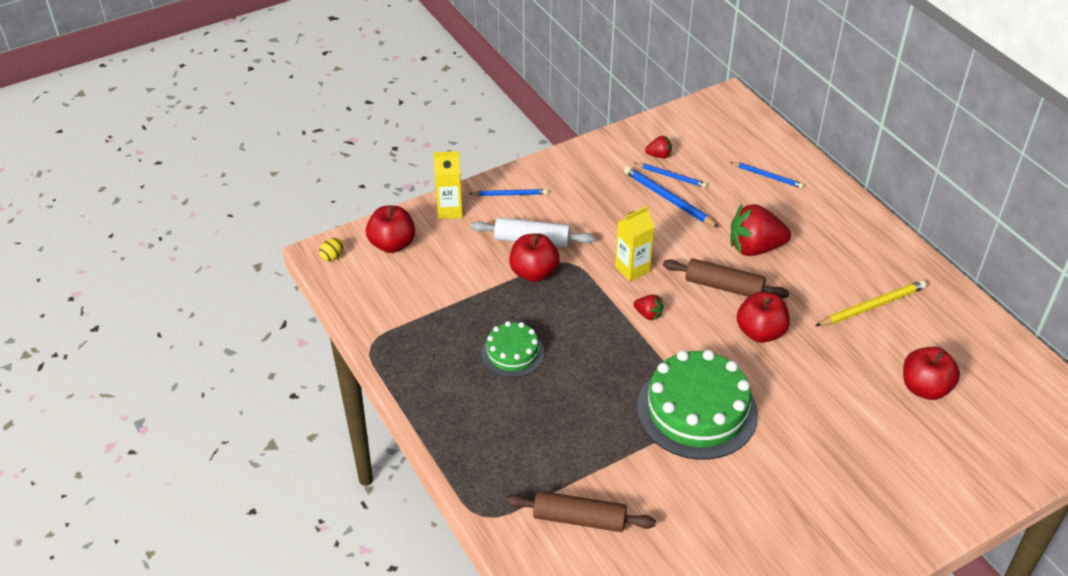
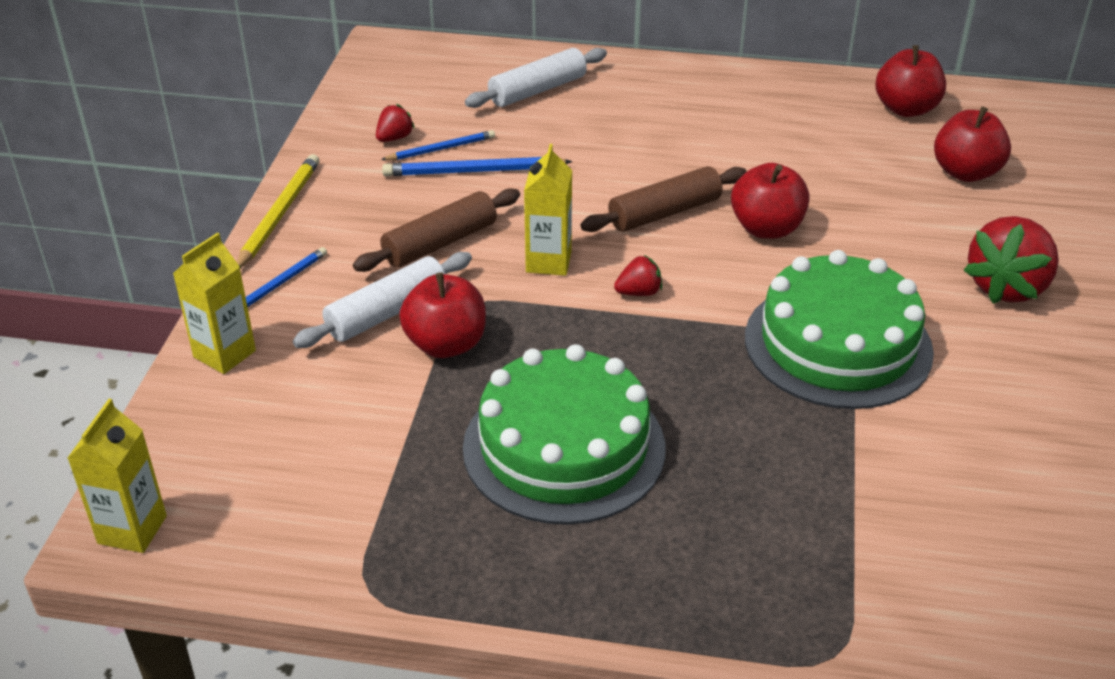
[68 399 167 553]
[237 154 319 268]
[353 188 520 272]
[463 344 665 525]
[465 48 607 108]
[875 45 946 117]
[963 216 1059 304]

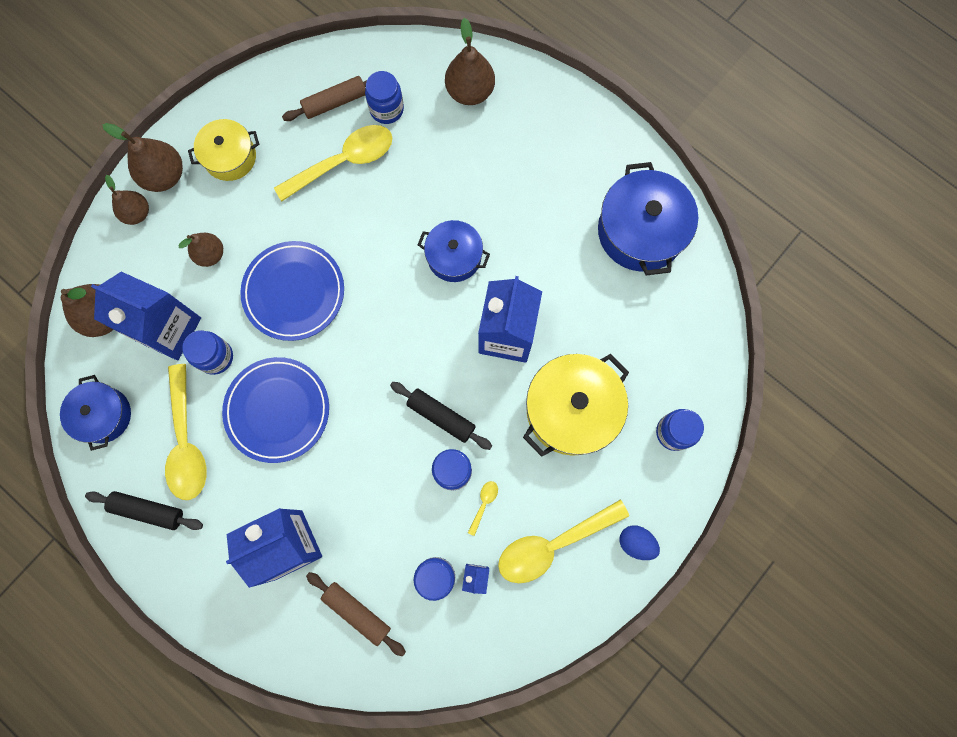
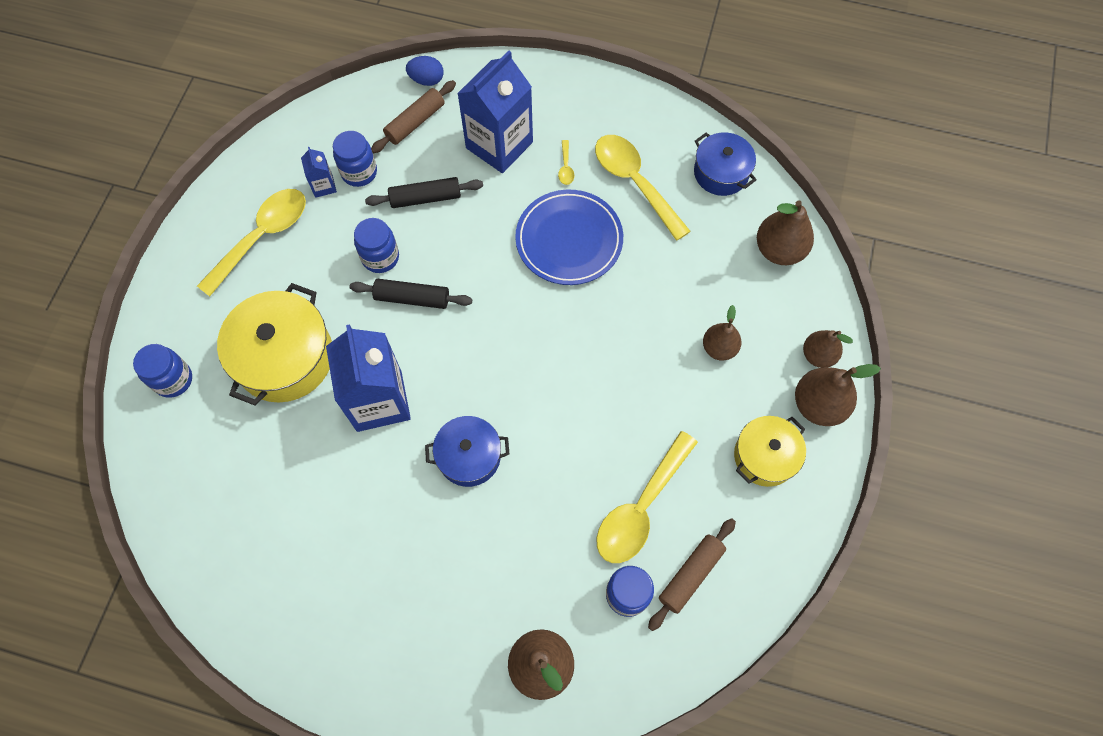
[365 177 483 208]
[371 80 456 153]
[406 56 444 86]
[558 140 574 185]
[91 272 201 360] (first image)
[182 330 233 375] (first image)
[240 241 344 341] (first image)
[598 162 698 276] (first image)

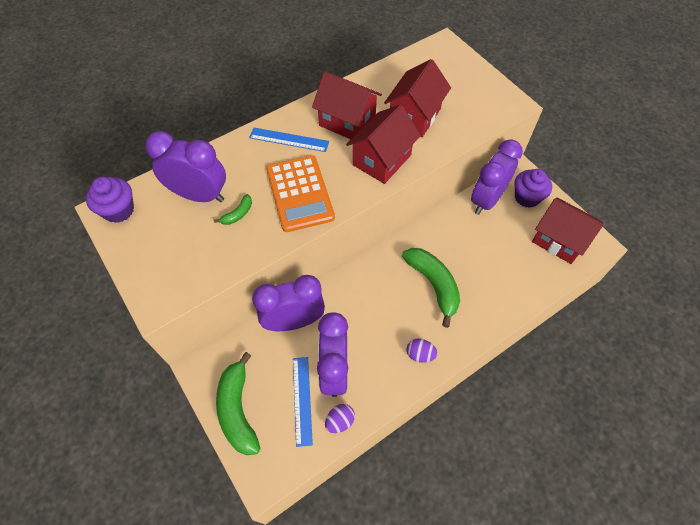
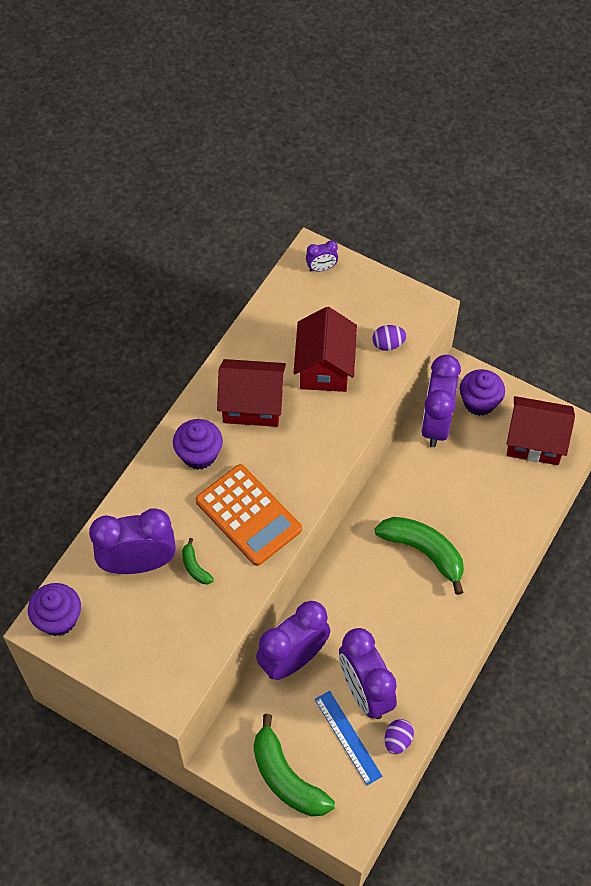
[173 419 223 470]
[182 538 214 584]
[306 240 338 272]
[373 325 407 351]
[346 104 421 184] (first image)

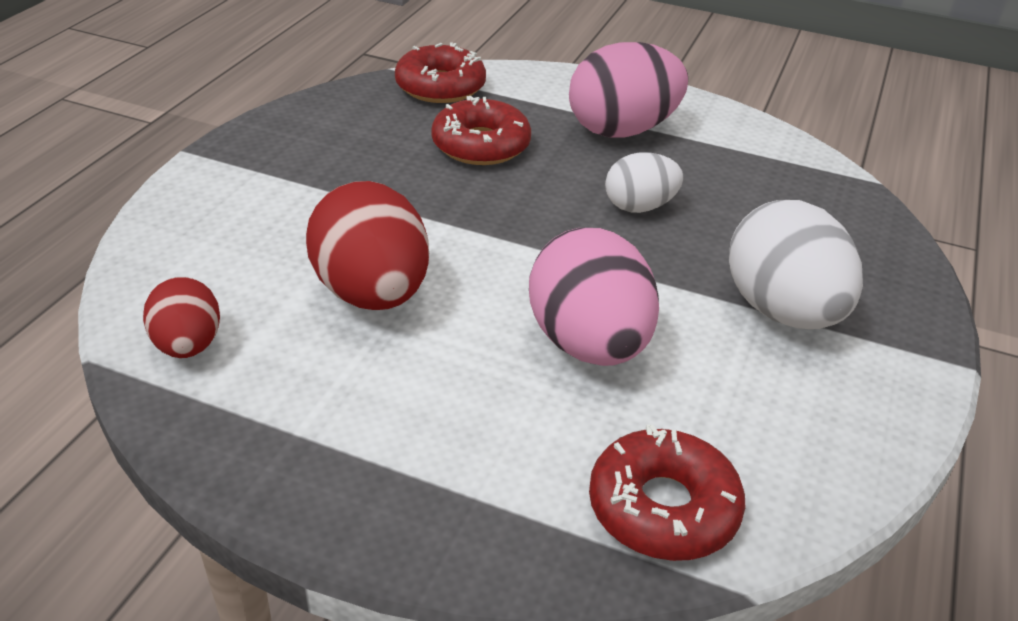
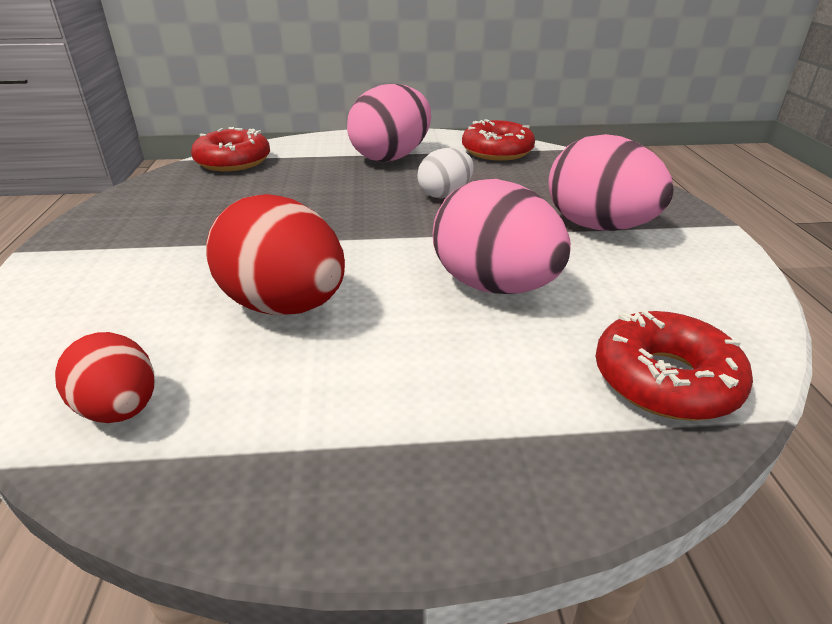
[462 119 535 161]
[548 134 674 231]

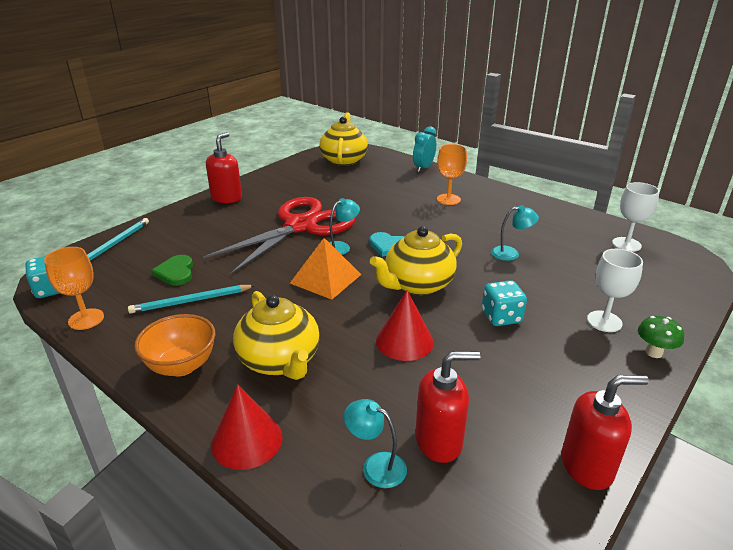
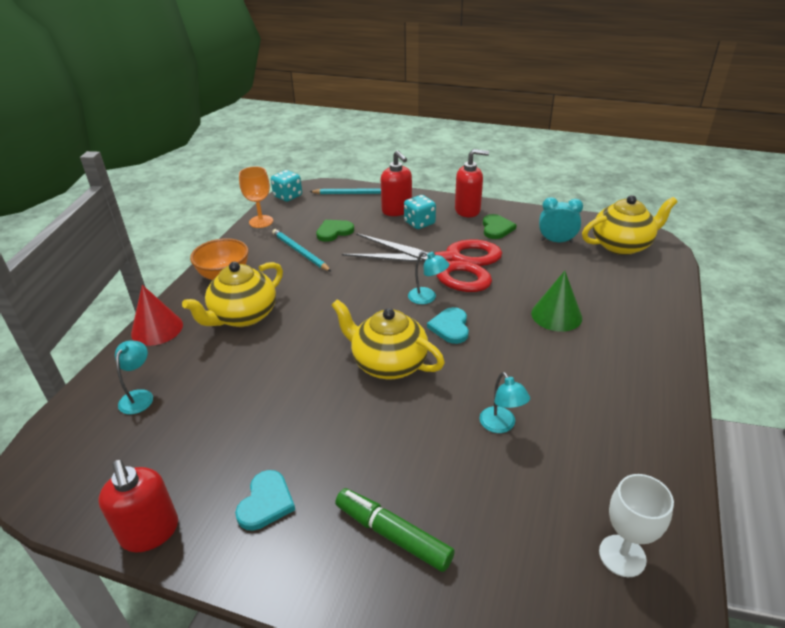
[235 470 295 531]
[335 488 455 572]
[381 150 412 216]
[404 195 436 229]
[483 214 516 239]
[531 271 582 331]
[539 197 583 243]
[290 238 361 300] (first image)
[376 290 434 361] (first image)
[437 144 467 205] (first image)
[638 316 684 358] (first image)

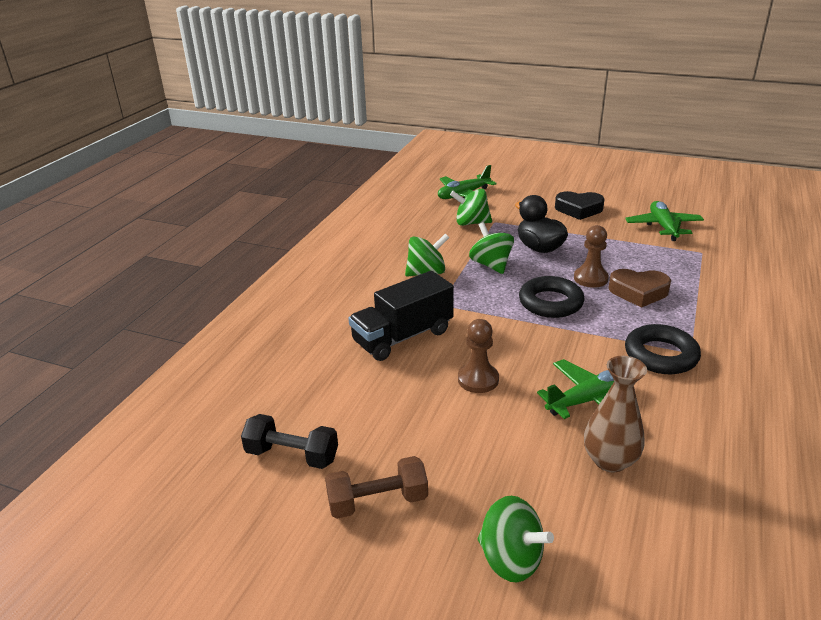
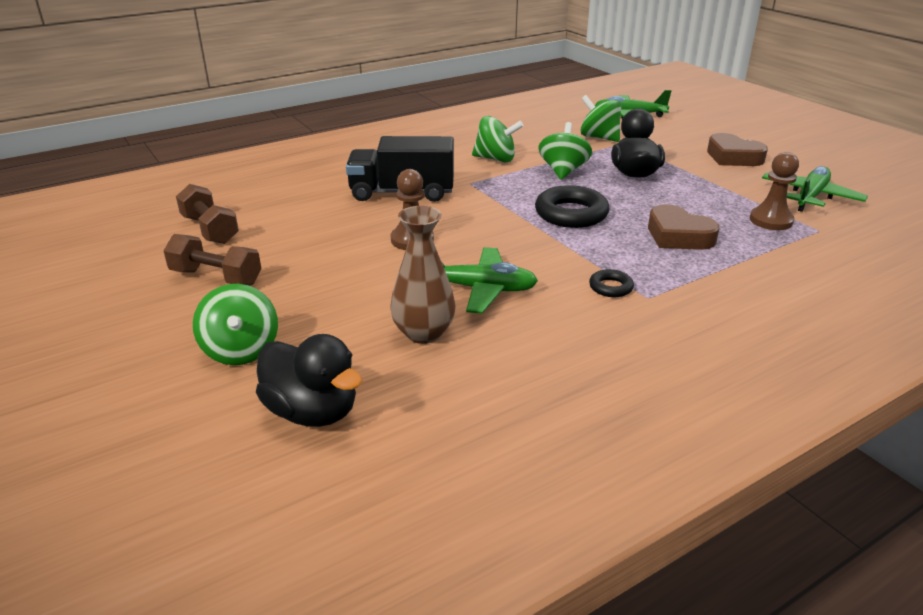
[176 184 239 244]
[256 334 362 427]
[589 269 634 297]
[707 133 768 166]
[750 152 799 230]

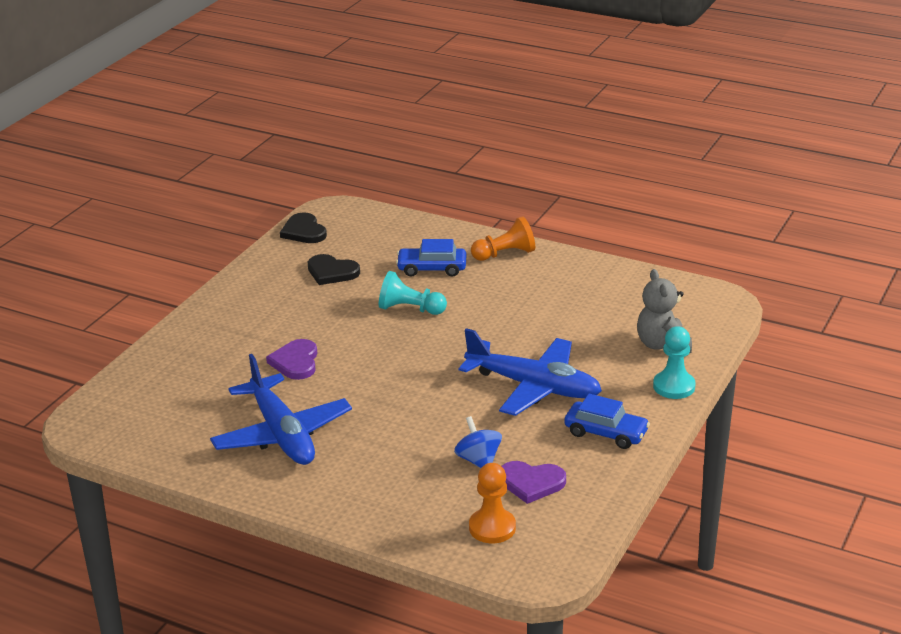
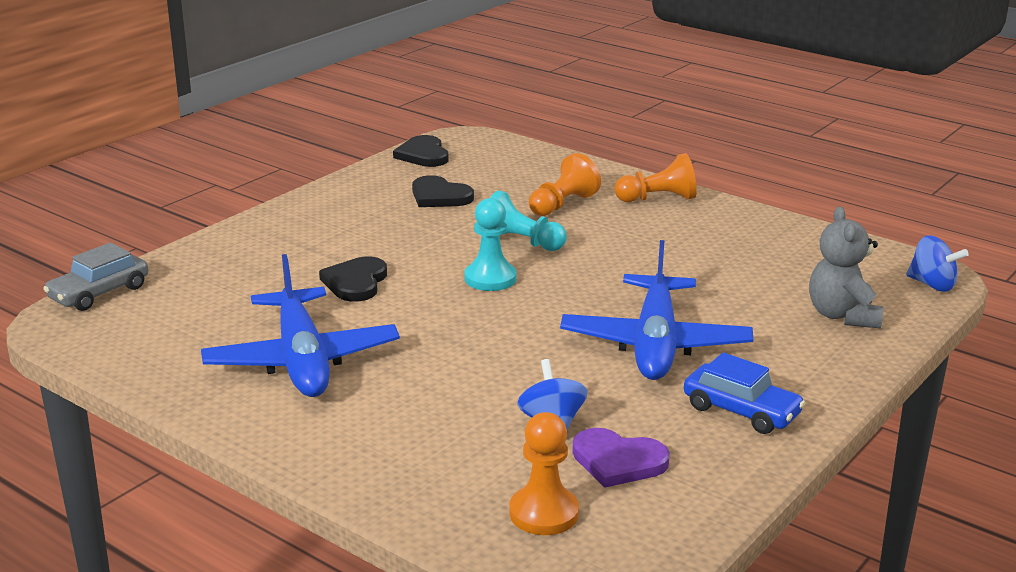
[43 242 148 311]
[319 256 387 302]
[464 198 516 291]
[529 153 601 216]
[560 240 753 380]
[906 235 969 292]

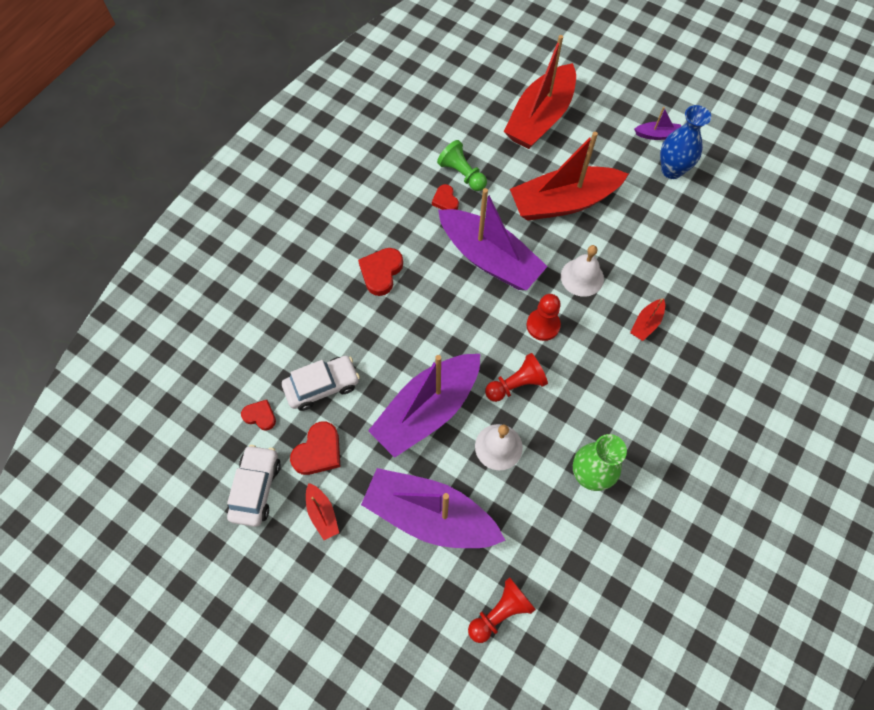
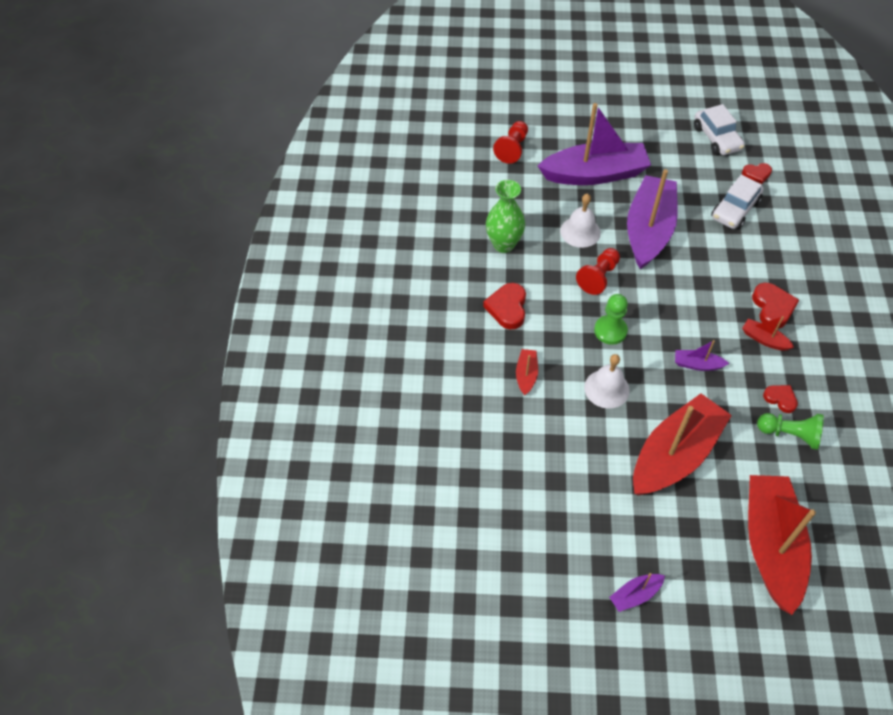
[483 283 526 329]
[594 294 628 345]
[675 340 729 371]
[742 316 794 351]
[660 105 711 179] (first image)

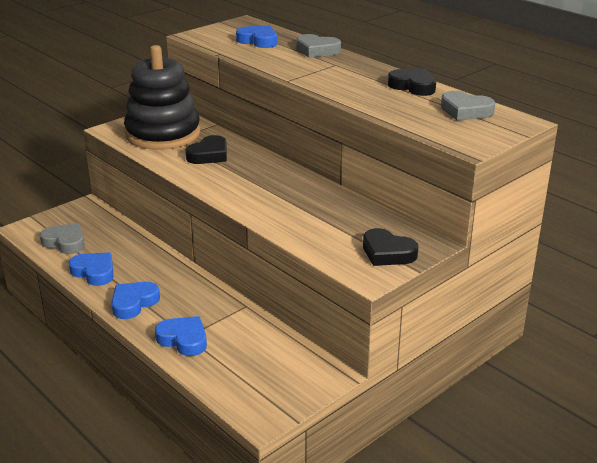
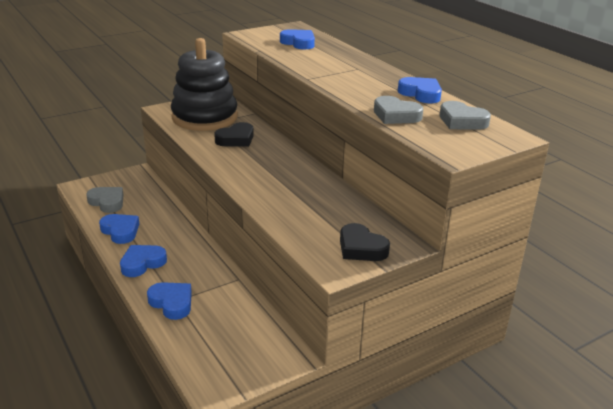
[374 96 423 124]
[398 77 442 104]

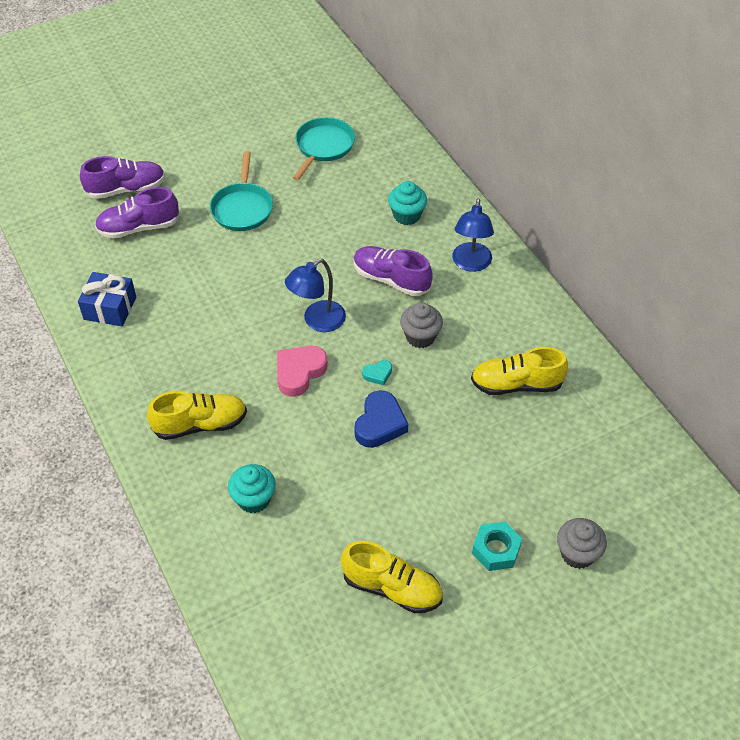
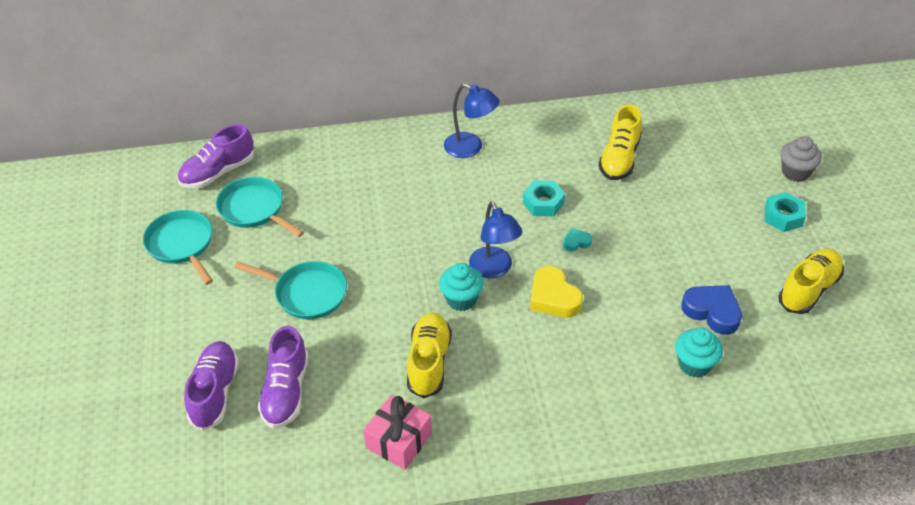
[143 210 213 285]
[178 124 254 189]
[363 395 432 469]
[407 313 452 398]
[439 263 484 311]
[523 180 565 216]
[530 266 583 317]
[563 228 592 252]
[681 285 742 335]

